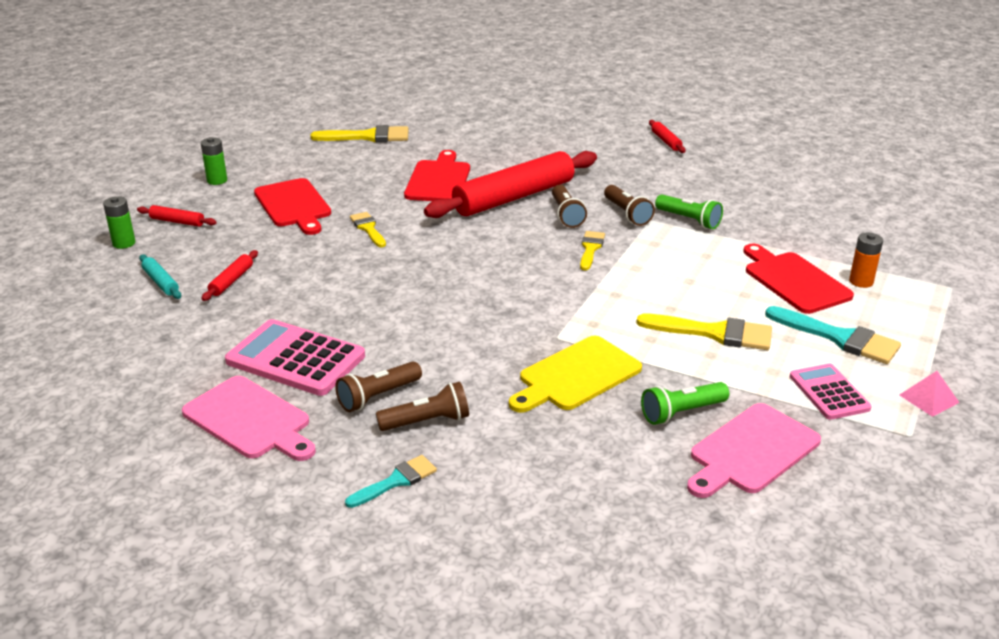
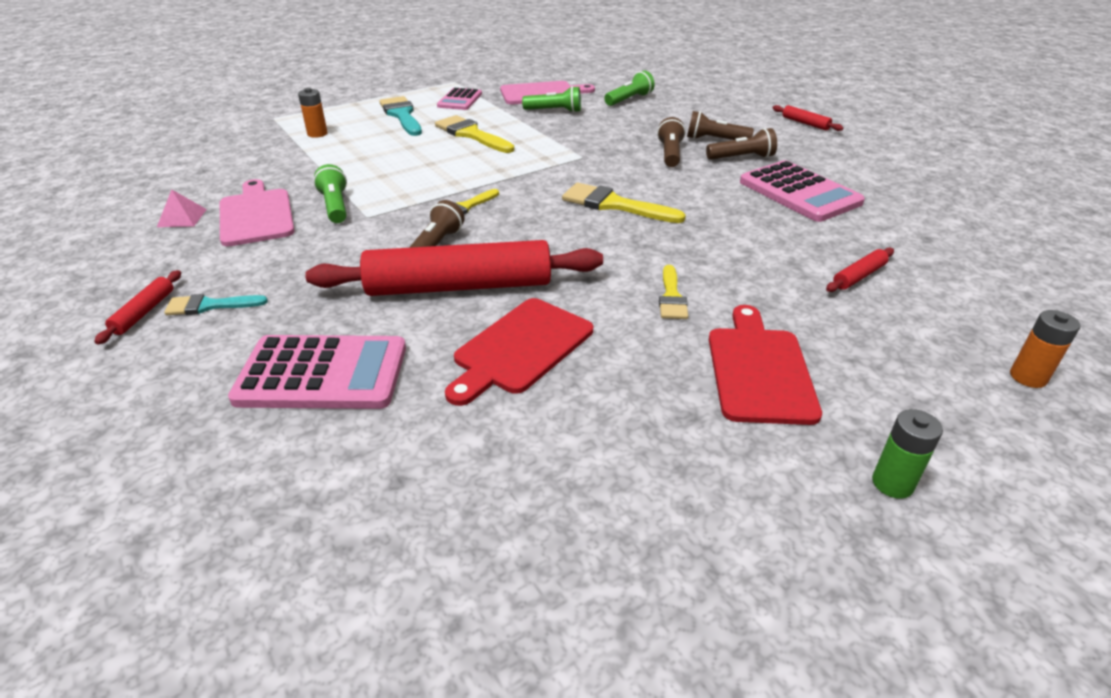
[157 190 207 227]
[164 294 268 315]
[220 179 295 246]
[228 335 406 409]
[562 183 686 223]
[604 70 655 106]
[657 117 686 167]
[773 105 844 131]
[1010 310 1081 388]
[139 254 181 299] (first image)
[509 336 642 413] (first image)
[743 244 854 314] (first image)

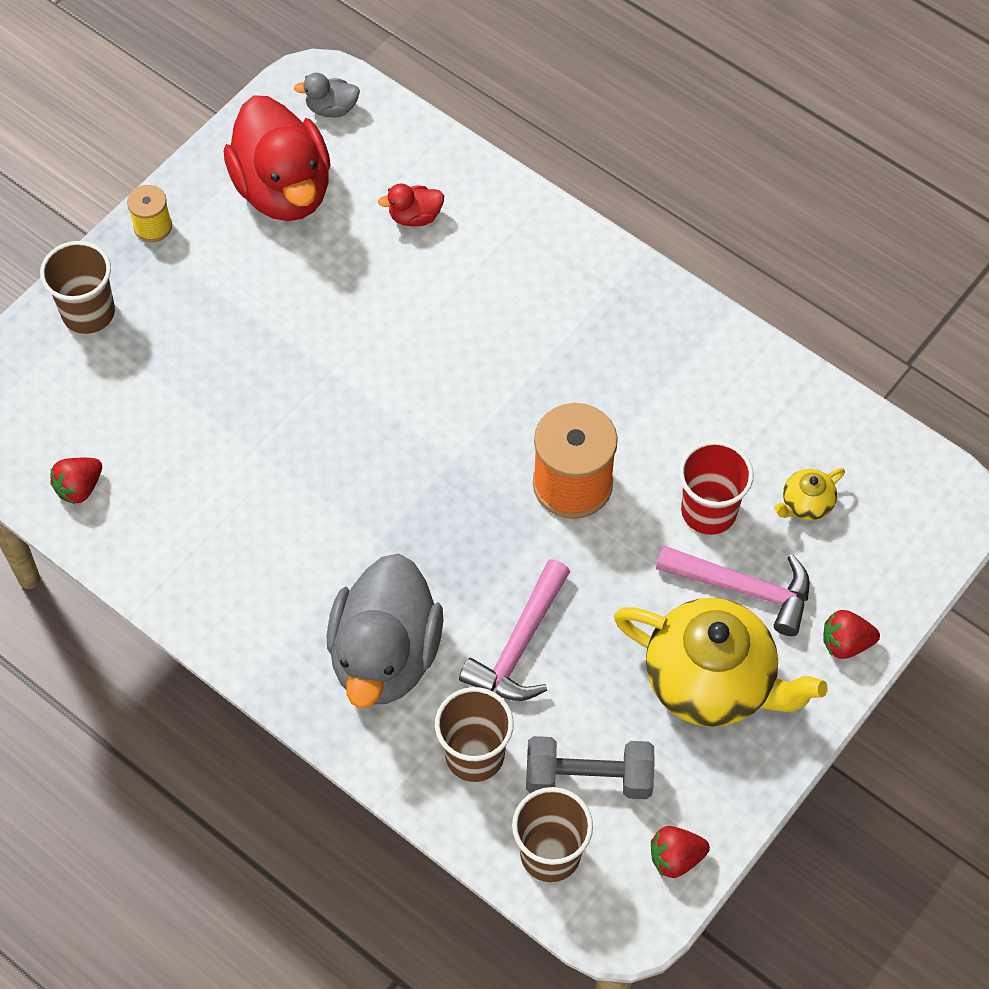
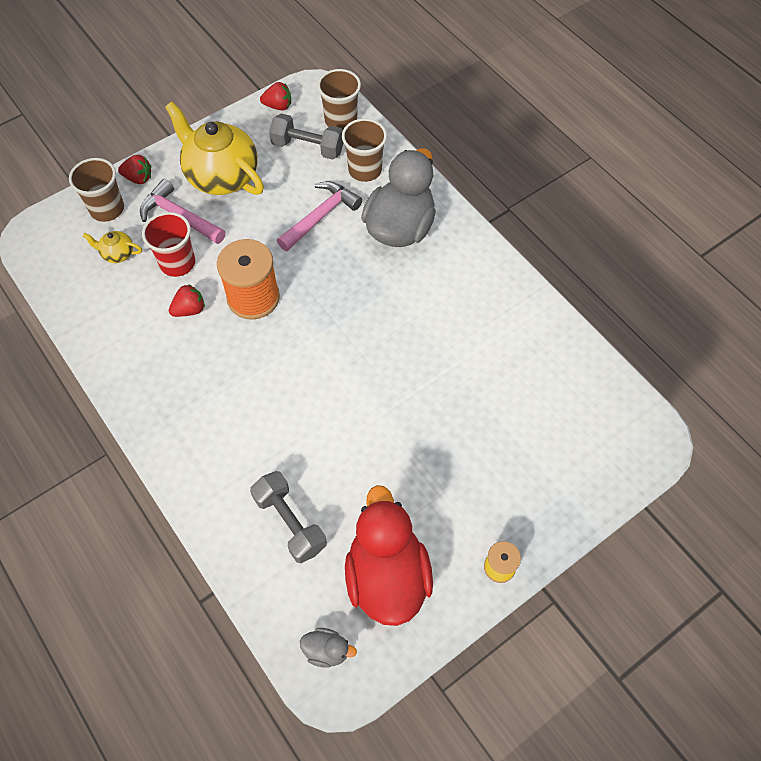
[69 158 124 222]
[83 231 142 263]
[169 284 205 317]
[250 471 327 563]

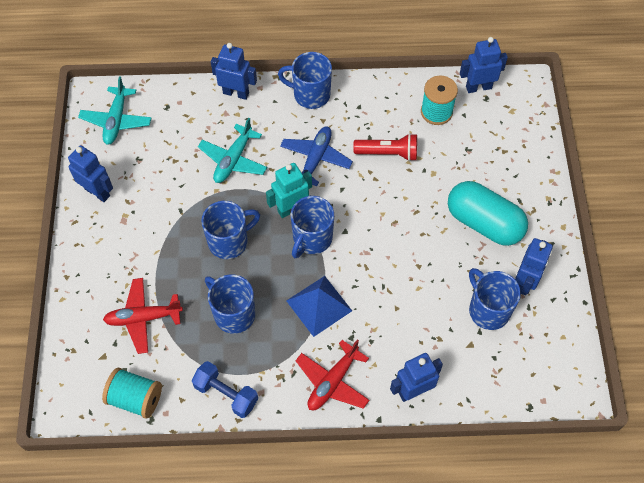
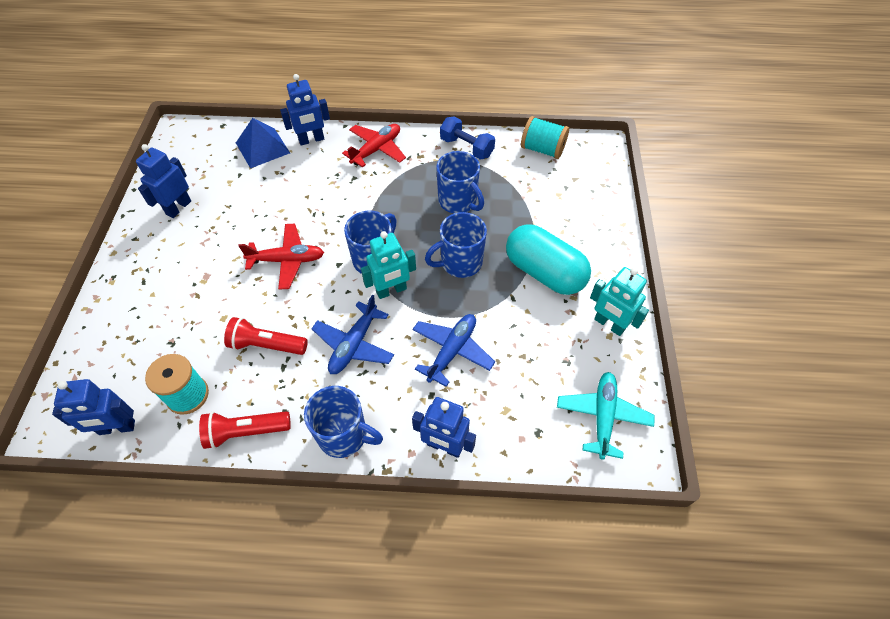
[199 411 291 449]
[236 118 290 168]
[238 224 324 290]
[412 314 495 387]
[506 224 591 295]
[590 267 649 336]
[469 268 521 330] (first image)

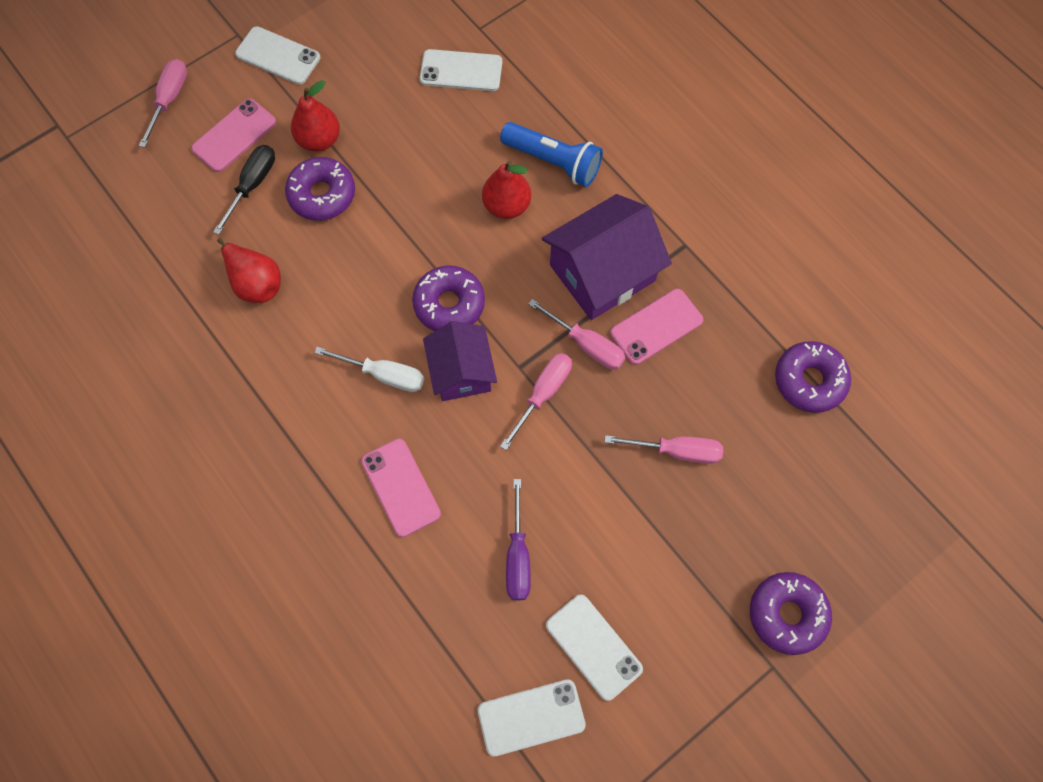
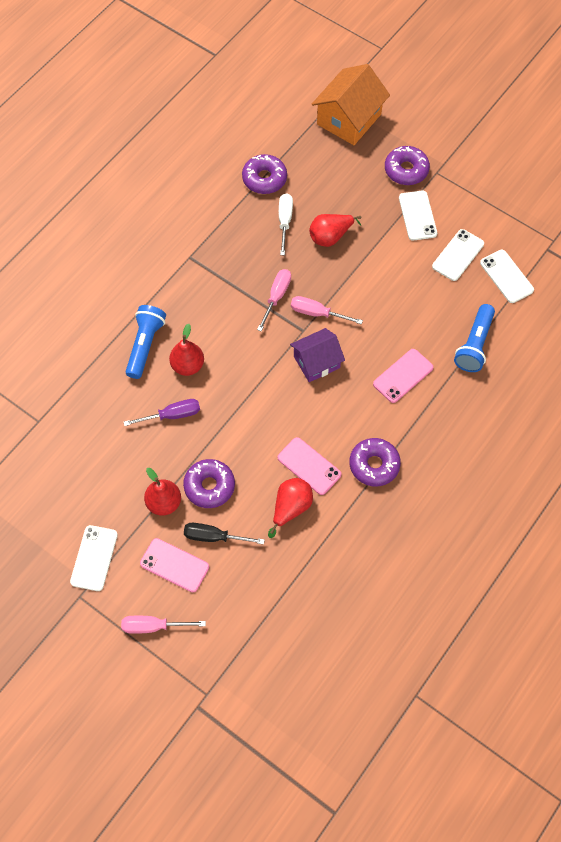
[124 399 200 426]
[277 437 341 495]
[279 193 293 255]
[309 214 362 247]
[311 64 390 145]
[349 438 401 486]
[399 191 437 240]
[454 304 495 372]
[542 194 672 320] (first image)

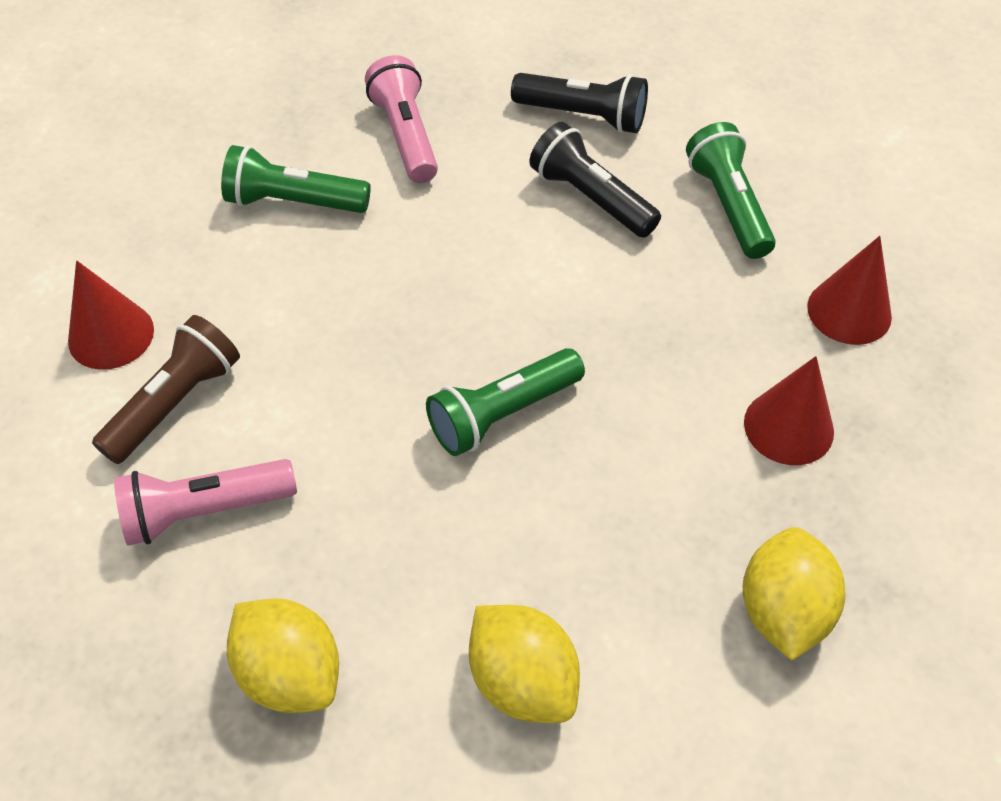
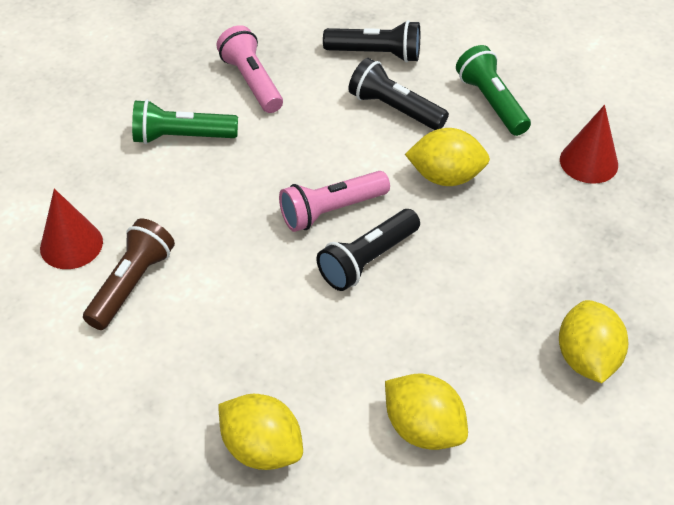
[279 171 390 232]
[317 209 420 291]
[405 128 490 186]
[744 356 834 465] (first image)

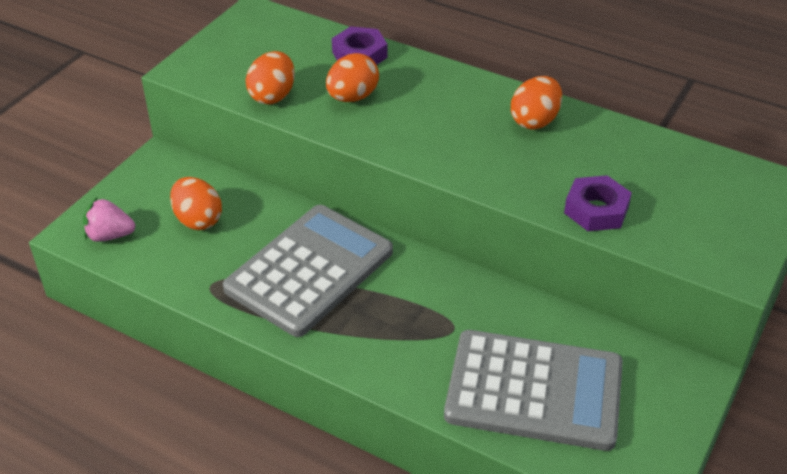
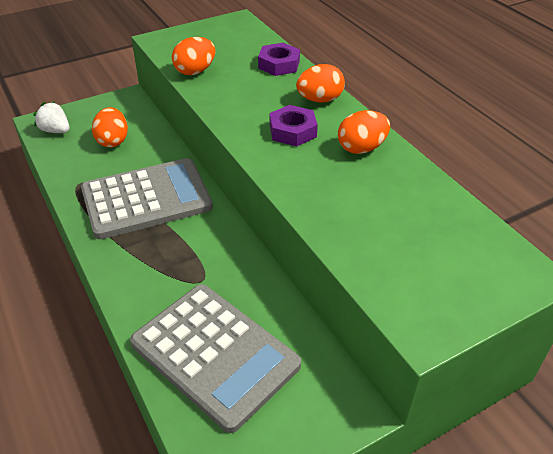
[33 102 70 133]
[270 105 318 146]
[296 64 345 103]

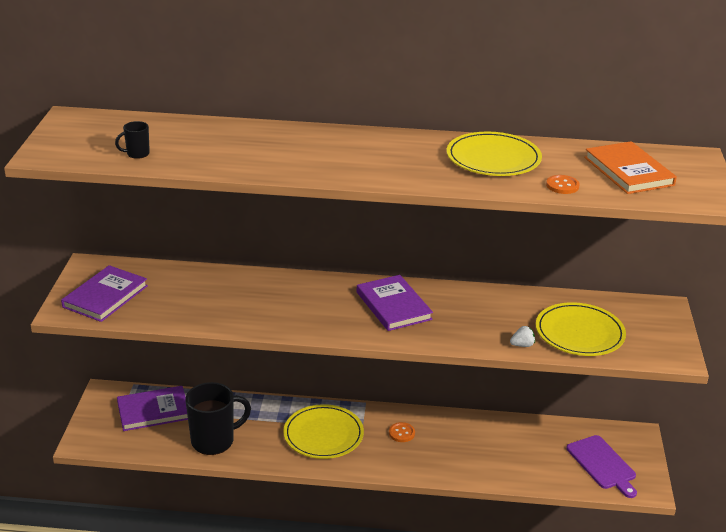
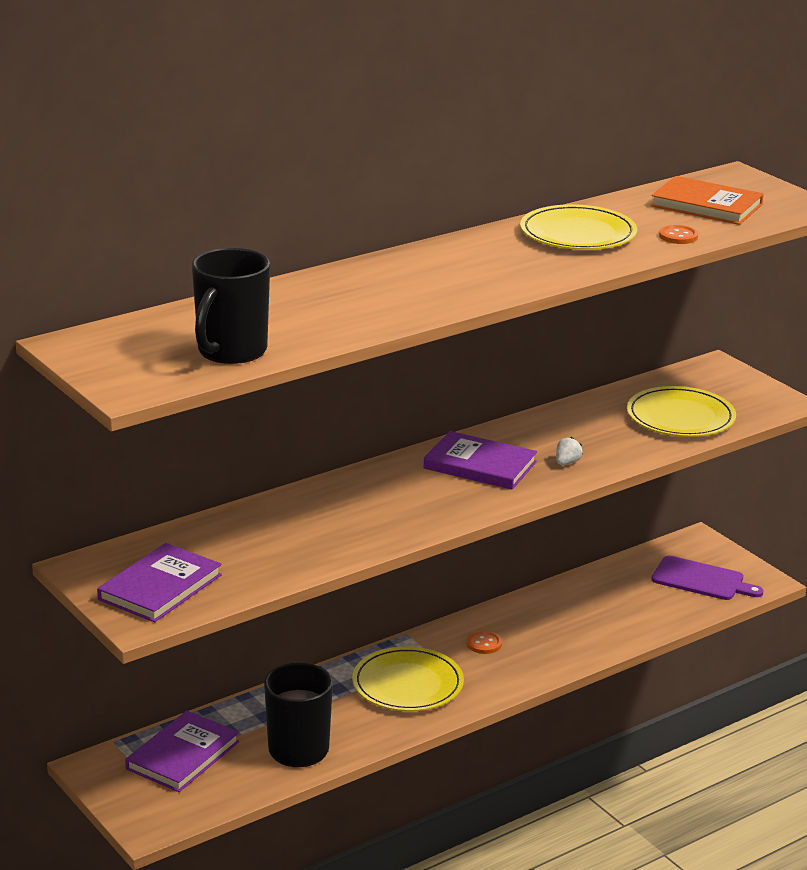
[97 543 222 622]
[192 248 270 364]
[556 437 583 465]

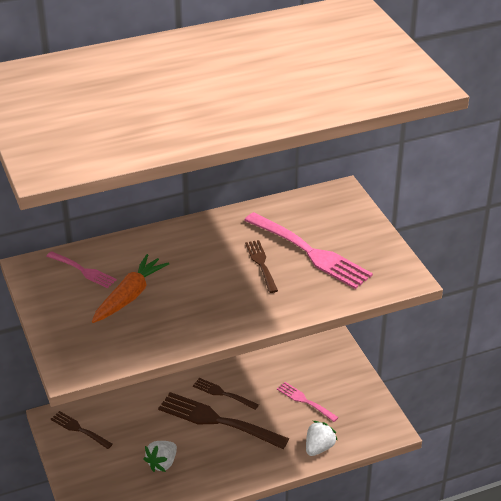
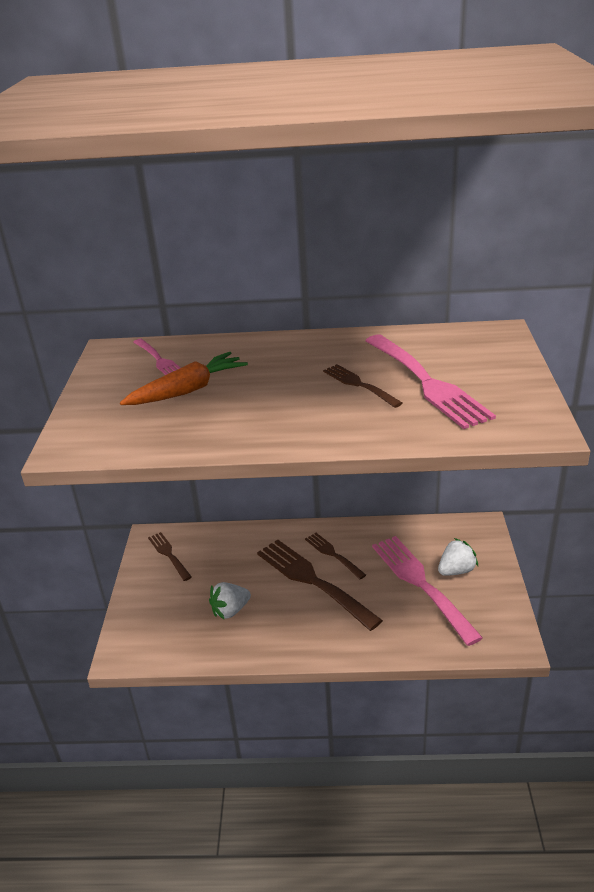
[323 364 402 408]
[372 536 483 646]
[438 538 478 576]

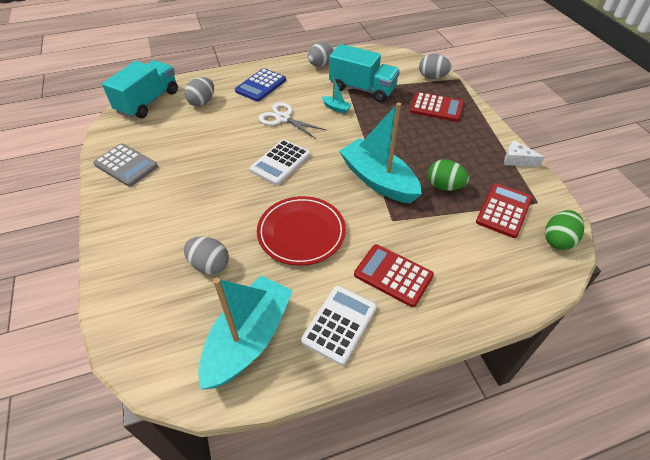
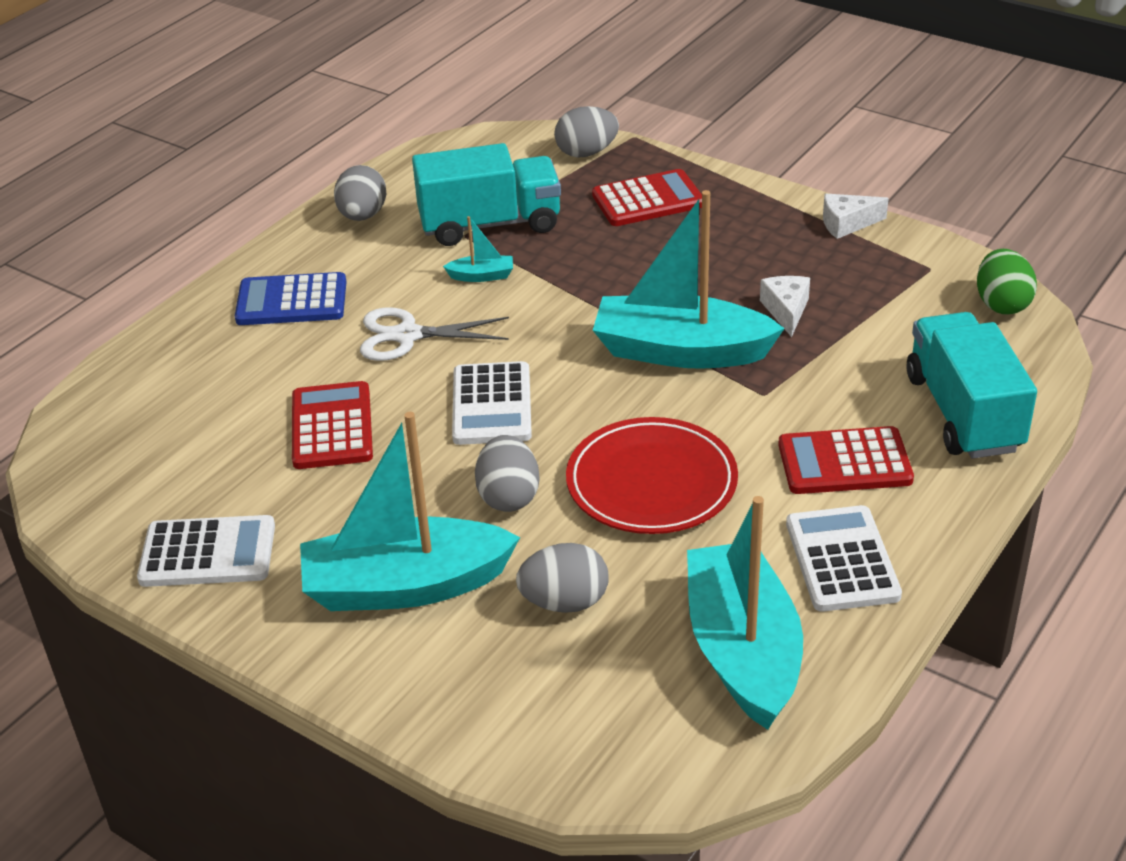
[137 515 275 587]
[235 272 346 325]
[292 381 373 469]
[300 412 520 611]
[475 435 540 512]
[760 276 810 337]
[907 312 1037 459]

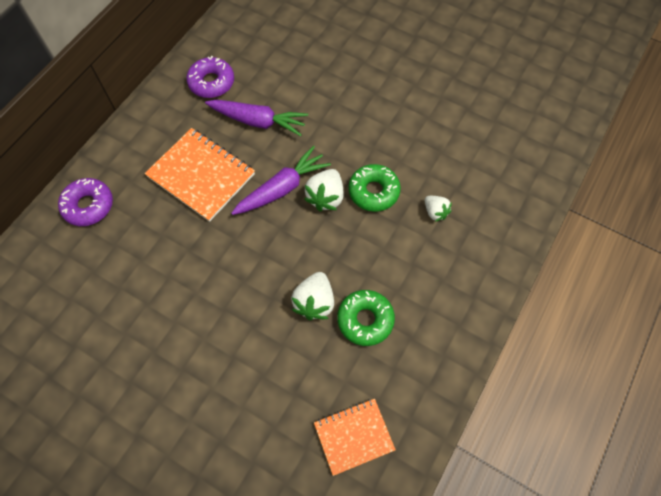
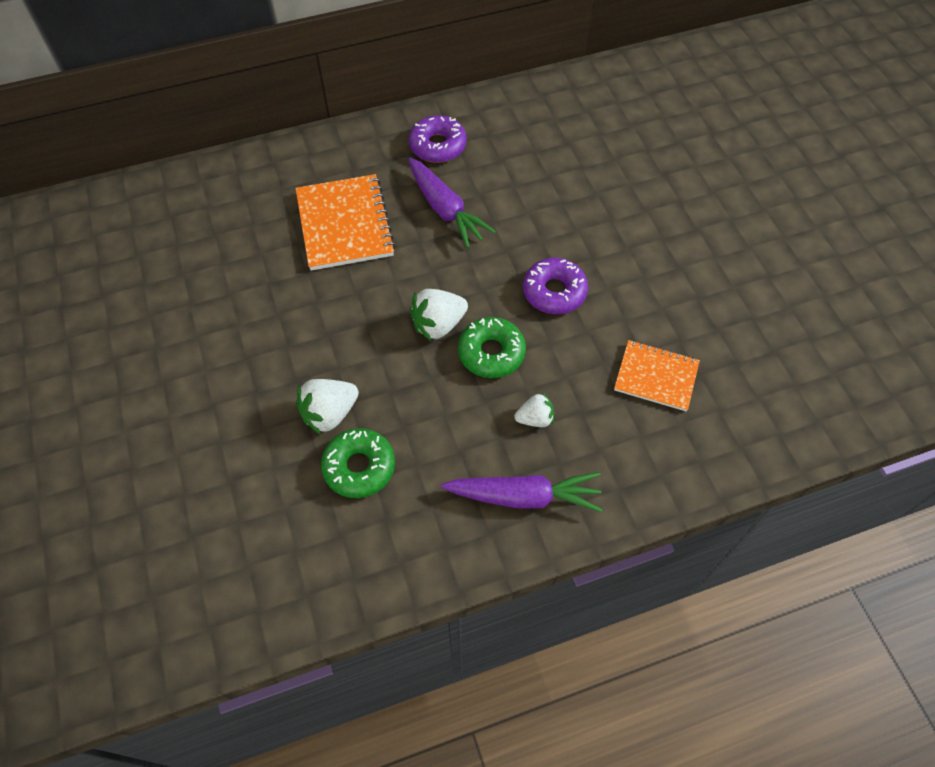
[441 472 603 512]
[514 392 554 427]
[523 258 588 314]
[614 340 700 411]

